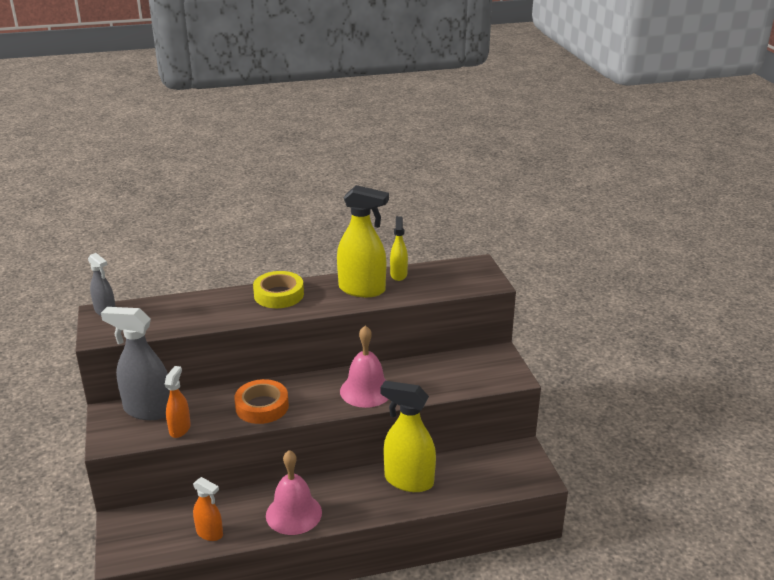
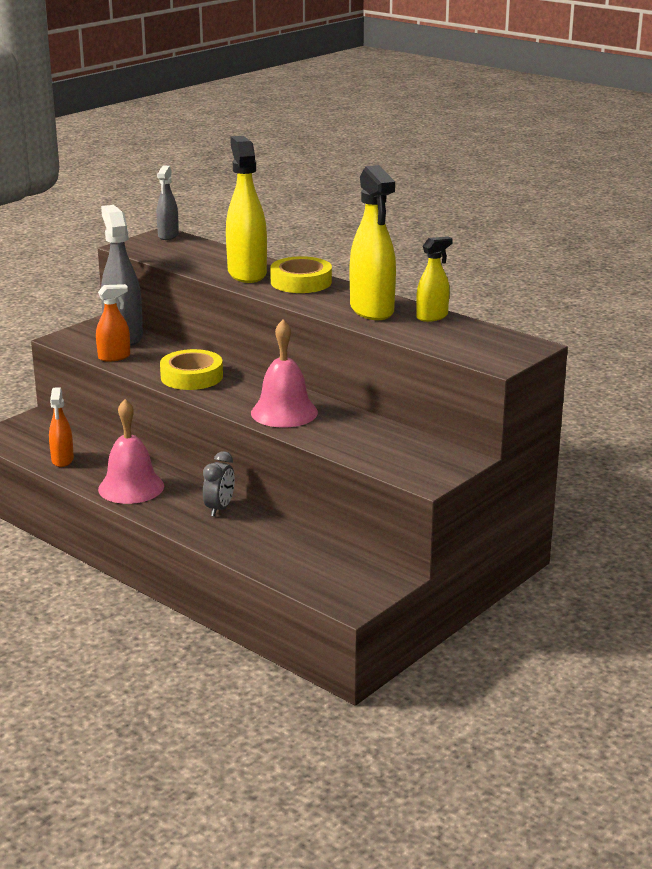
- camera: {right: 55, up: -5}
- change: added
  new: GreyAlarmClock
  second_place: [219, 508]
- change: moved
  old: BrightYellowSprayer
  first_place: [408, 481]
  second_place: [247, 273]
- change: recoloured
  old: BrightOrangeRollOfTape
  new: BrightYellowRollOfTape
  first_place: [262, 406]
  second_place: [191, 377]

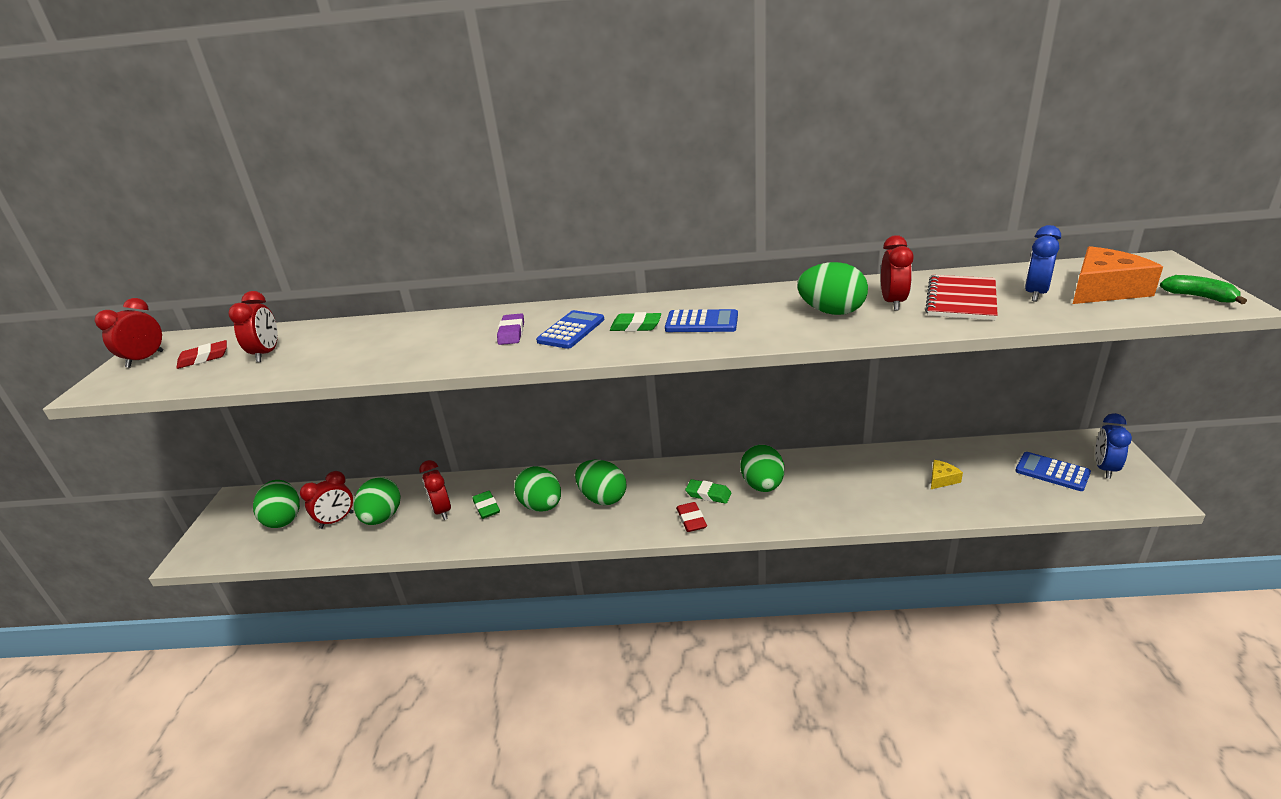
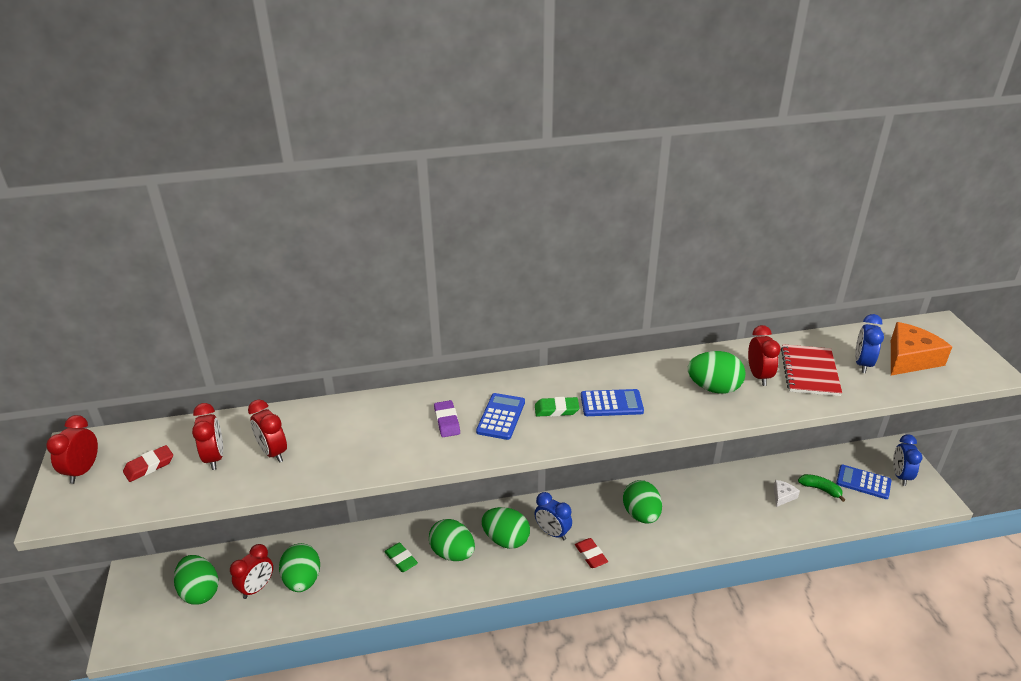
- camera: {right: -15, up: 5}
- change: removed
  old: EmeraldPencilEraser
  first_place: [708, 494]
- change: added
  new: RoyalBlueAlarmClock
  second_place: [552, 532]
- change: moved
  old: CrimsonAlarmClock
  first_place: [442, 511]
  second_place: [273, 452]
- change: moved
  old: EmeraldToyBanana
  first_place: [1199, 297]
  second_place: [820, 489]
- change: recoloured
  old: BrightYellowCheeseWedge
  new: SnowWhiteCheeseWedge
  first_place: [942, 479]
  second_place: [783, 496]

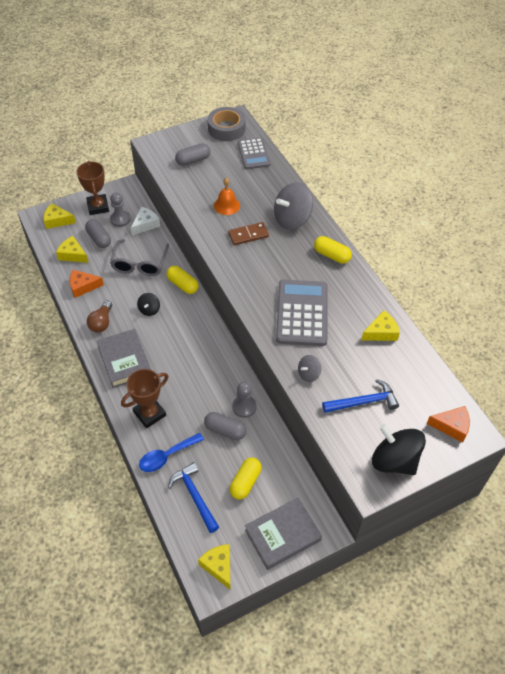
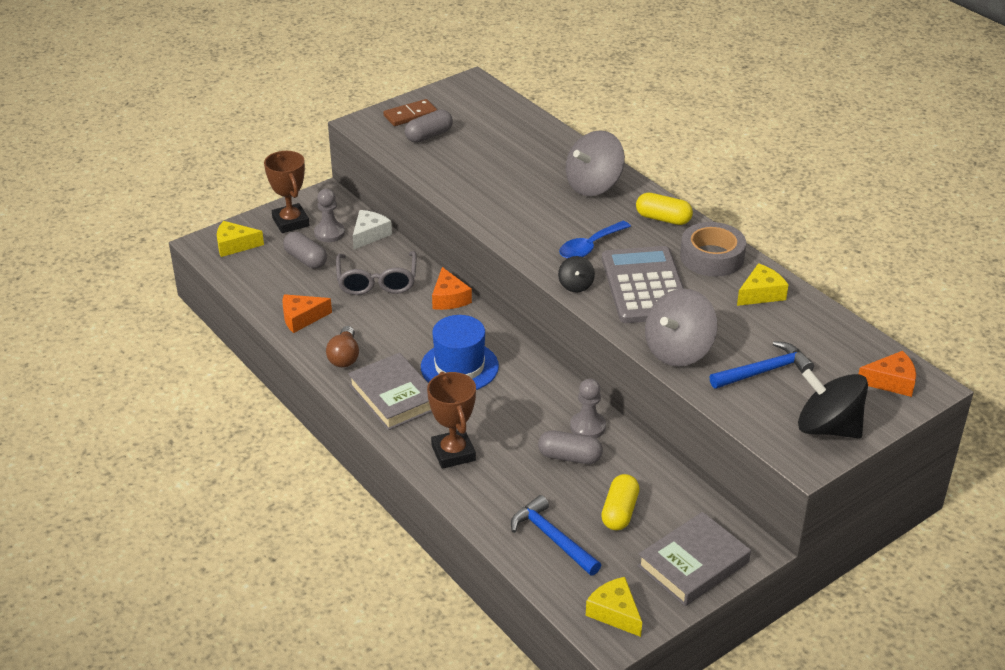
- camera: {right: -10, up: -15}
- change: removed
  old: BrightYellowCheeseWedge
  first_place: [73, 255]
- change: removed
  old: BrightOrangeBell
  first_place: [226, 205]
- change: removed
  old: GreyAddingMachine
  first_place: [253, 154]
- change: added
  new: RoyalBlueTallHat
  second_place: [459, 367]
- change: moved
  old: EbonyWhirligig
  first_place: [149, 310]
  second_place: [576, 285]
- change: moved
  old: RoyalBlueTablespoon
  first_place: [166, 456]
  second_place: [589, 247]
- change: moved
  old: GreyRollOfTape
  first_place: [226, 128]
  second_place: [712, 257]
- change: moved
  old: RussetDominoTile
  first_place: [248, 235]
  second_place: [410, 115]
- change: replaced
  old: BrightYellowPillShape
  new: BrightOrangeCheeseWedge
  first_place: [182, 285]
  second_place: [449, 298]
- change: turned
  old: RussetPrizeCup
  first_place: [149, 414]
  second_place: [453, 453]
  degrees: -60
- change: resized
  old: GreyWhirligig
  first_place: [308, 374]
  second_place: [678, 351]
  factor: 2.03

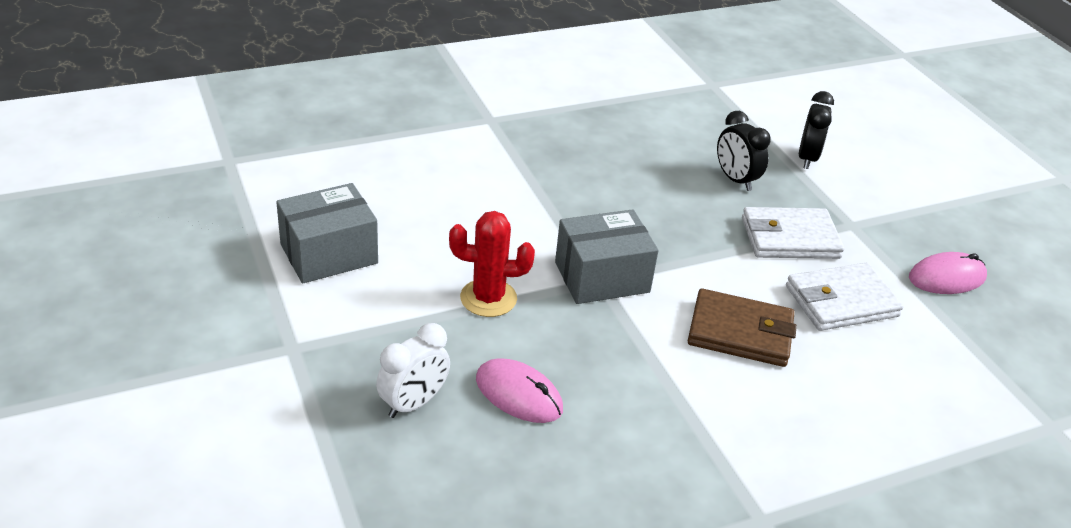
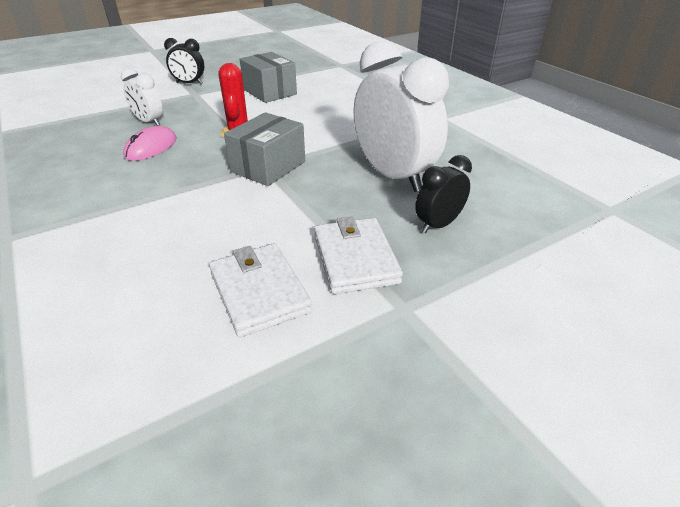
- camera: {right: 85, up: 0}
- change: removed
  old: RussetBillfold
  first_place: [740, 332]
- change: removed
  old: RosePinkPcMouse
  first_place: [946, 277]
- change: added
  new: SnowWhiteAlarmClock
  second_place: [393, 176]
- change: moved
  old: EbonyAlarmClock
  first_place: [807, 158]
  second_place: [189, 83]
- change: turned
  old: GreyParcel
  first_place: [602, 277]
  second_place: [268, 166]
  degrees: 60

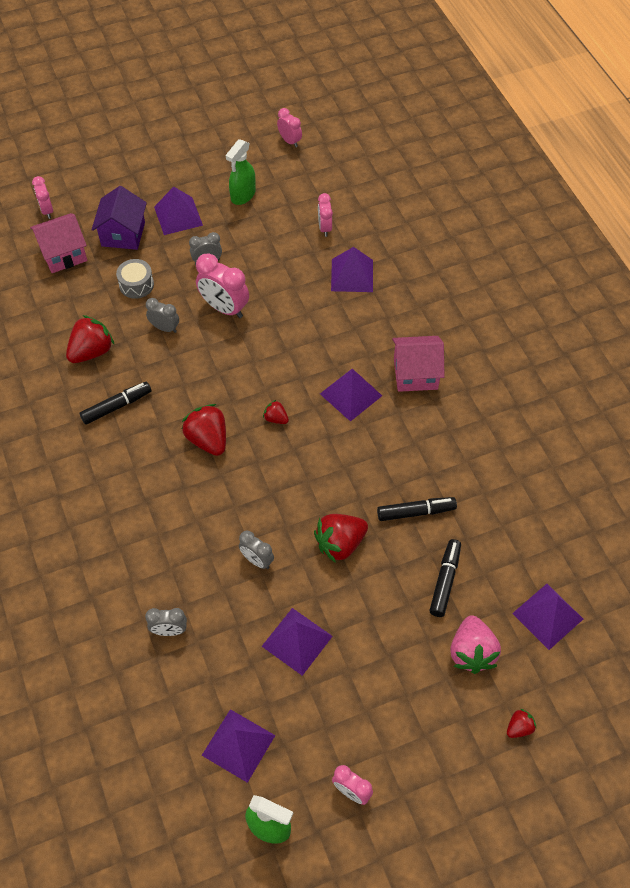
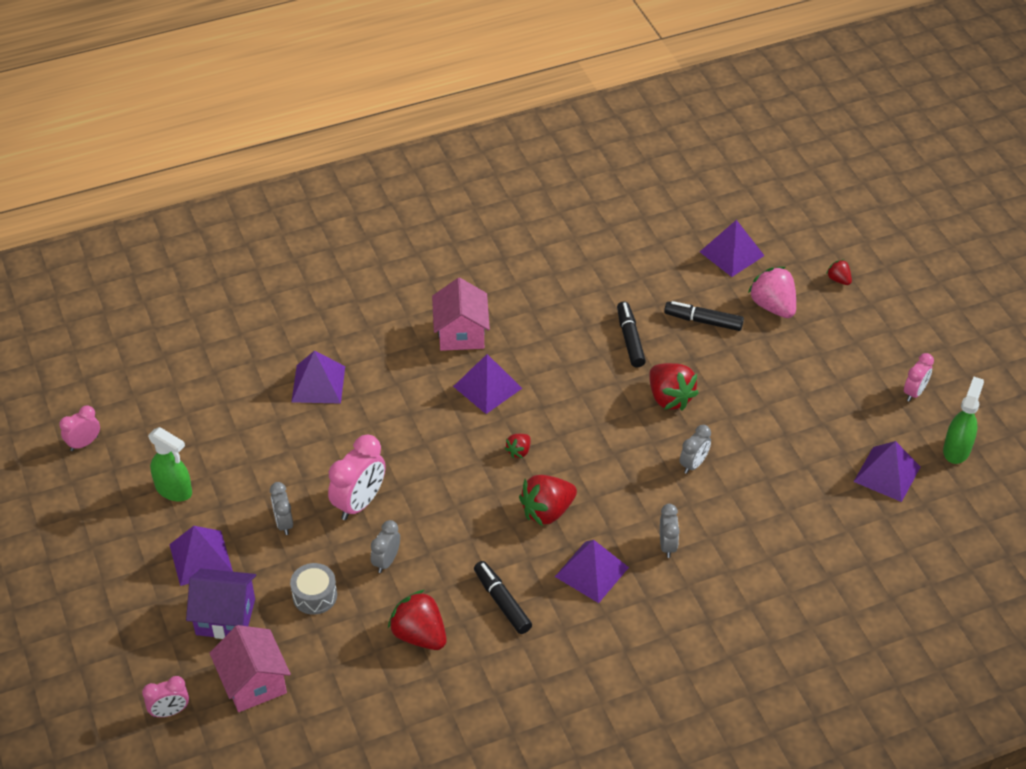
- camera: {right: -90, up: -10}
- change: removed
  old: RosePinkAlarmClock
  first_place: [325, 228]
- change: moved
  old: GreyAlarmClock
  first_place: [169, 630]
  second_place: [667, 545]
- change: moved
  old: PurpleSolidPyramid
  first_place: [297, 641]
  second_place: [591, 572]
- change: turned
  old: RosePinkStrawberry
  first_place: [471, 652]
  second_place: [773, 306]
  degrees: -120

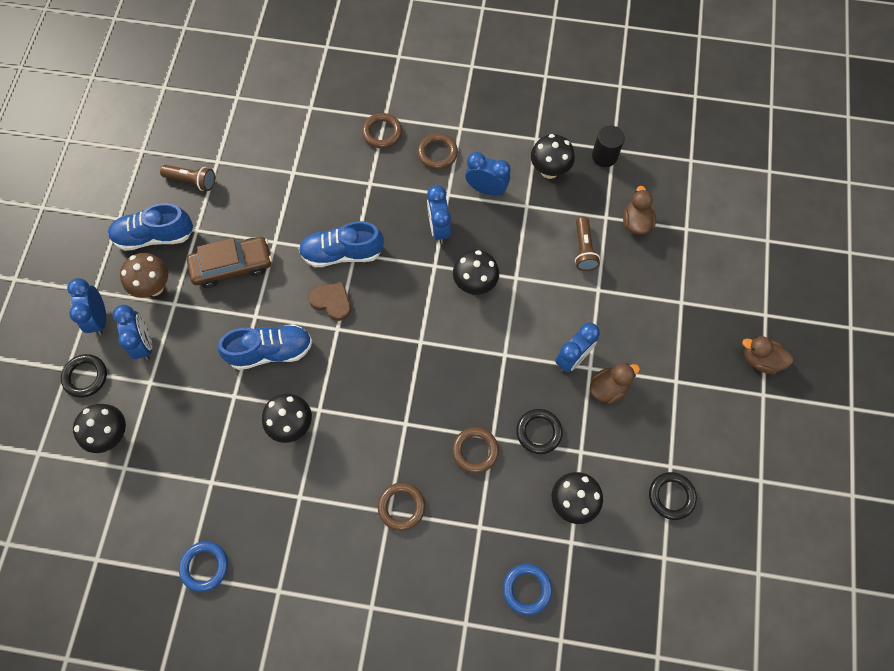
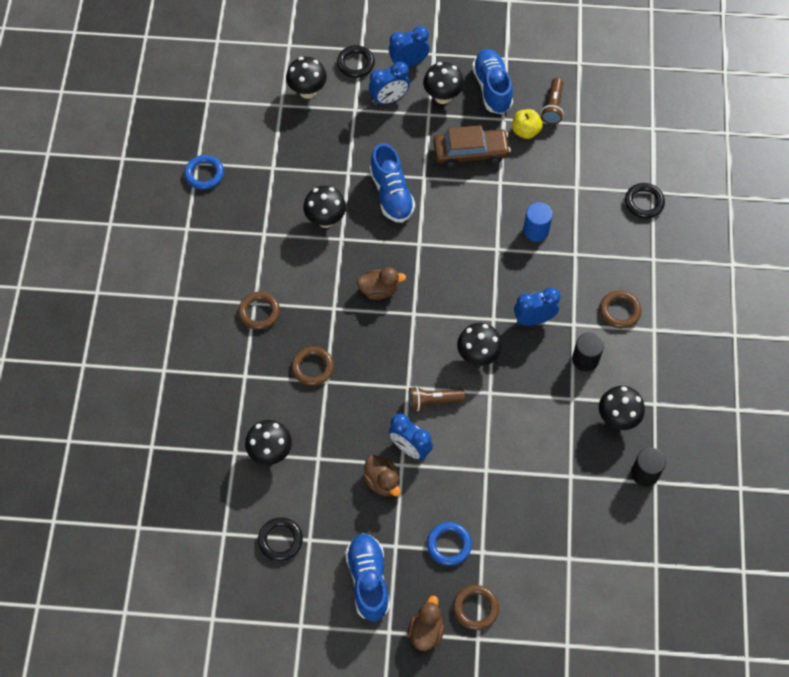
- camera: {right: 85, up: -5}
- change: removed
  old: RussetLoveHeart
  first_place: [331, 301]
- change: added
  new: BrightYellowApple
  second_place: [525, 131]
- change: added
  new: RoyalBlueSolidCylinder
  second_place: [536, 230]
- change: moved
  old: RoyalBlueSneaker
  first_place: [342, 253]
  second_place: [368, 580]
- change: moved
  old: RussetTorus
  first_place: [382, 132]
  second_place: [475, 608]
- change: moved
  old: RoyalBlueTorus
  first_place: [527, 589]
  second_place: [449, 545]
- change: moved
  old: EbonyTorus
  first_place: [538, 432]
  second_place: [644, 202]
- change: moved
  old: RussetFlashlight
  first_place: [583, 249]
  second_place: [433, 401]
- change: moved
  old: RussetToyDuck
  first_place: [636, 222]
  second_place: [379, 290]
- change: replaced
  old: RoyalBlueAlarmClock
  new: EbonySolidCylinder
  first_place: [486, 189]
  second_place: [585, 359]
- change: recoloured
  old: RussetMushroom
  new: EbonyMushroom
  first_place: [154, 287]
  second_place: [442, 97]
- change: turned
  old: RussetCar
  first_place: [232, 266]
  second_place: [470, 152]
  degrees: -75

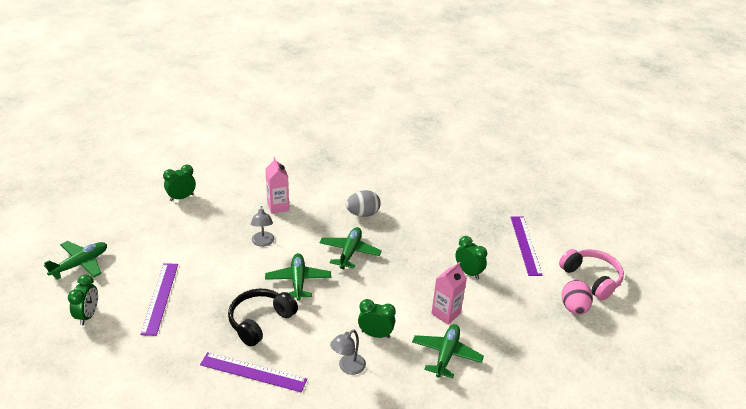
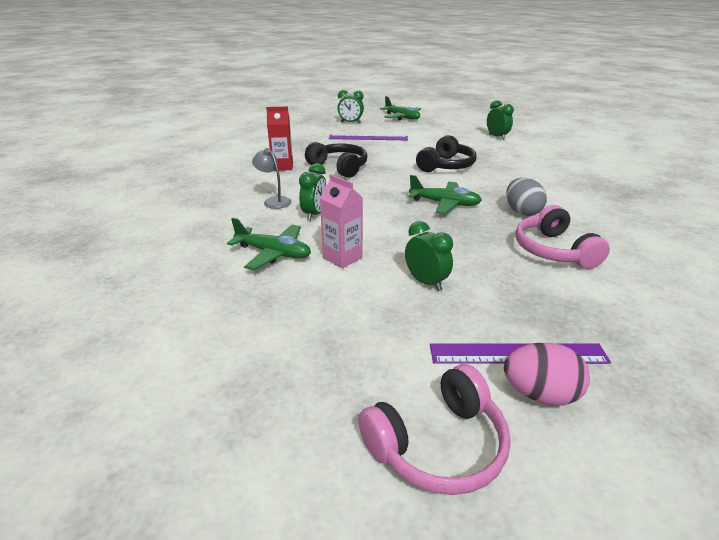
- camera: {right: 95, up: -5}
- change: removed
  old: RosePinkMilkCarton
  first_place: [278, 206]
- change: removed
  old: EmeraldToyPlane
  first_place: [298, 281]
- change: added
  new: RosePinkHeadset
  second_place: [553, 250]
- change: moved
  old: RosePinkEggShape
  first_place: [574, 308]
  second_place: [540, 394]
- change: replaced
  old: PurpleStraightedge
  new: CrimsonMilkCarton
  first_place: [253, 372]
  second_place: [282, 166]
- change: replaced
  old: GreyReadingLamp
  new: EbonyHeadset
  first_place: [263, 242]
  second_place: [446, 166]
- change: turned
  old: EmeraldAlarmClock
  first_place: [468, 272]
  second_place: [426, 282]
  degrees: -90

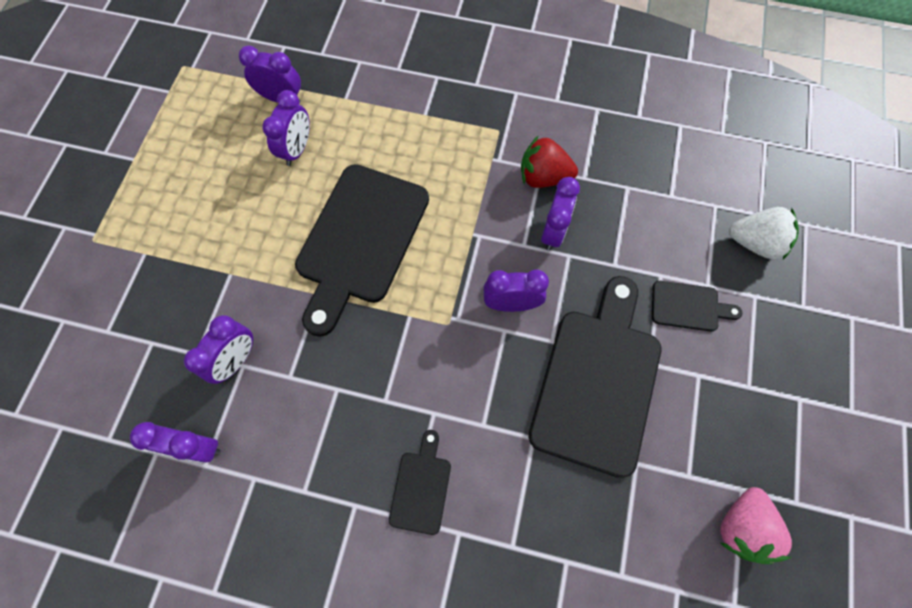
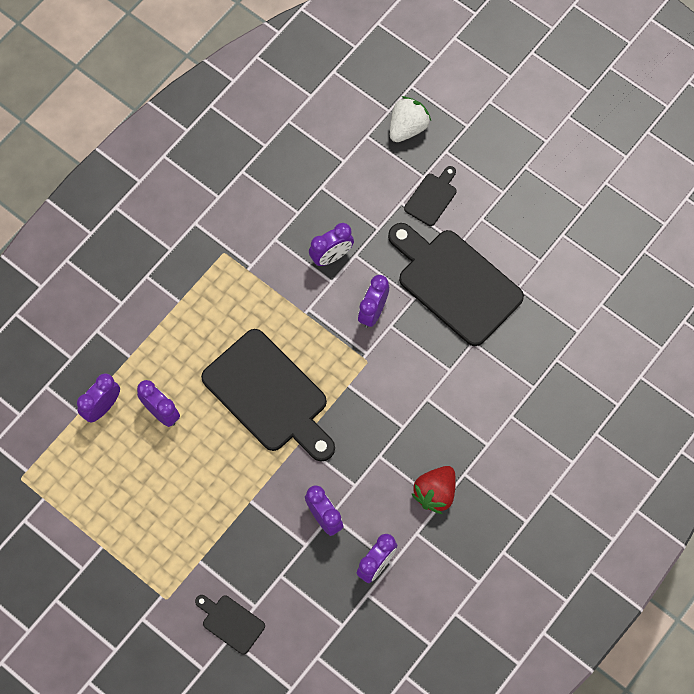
- camera: {right: -65, up: 0}
- change: removed
  old: RosePinkStrawberry
  first_place: [741, 526]
- change: moved
  old: EbonyBreadBoard
  first_place: [421, 487]
  second_place: [231, 622]
- change: moved
  old: CrimsonStrawberry
  first_place: [543, 177]
  second_place: [435, 493]
- change: turned
  old: PurpleAlarmClock
  first_place: [553, 232]
  second_place: [331, 256]
  degrees: 105

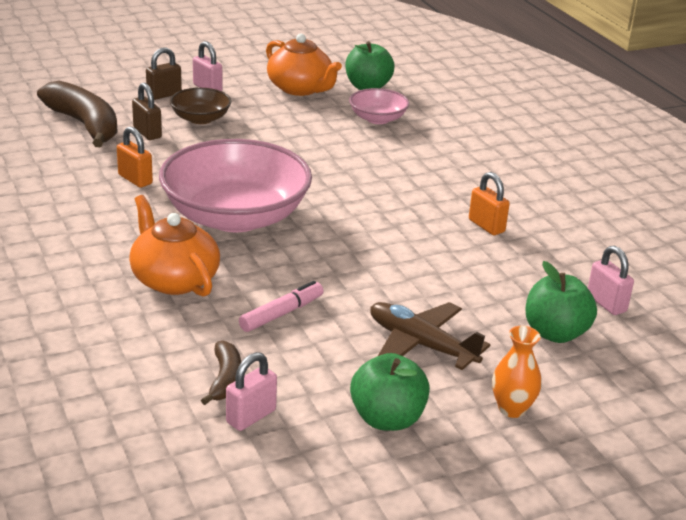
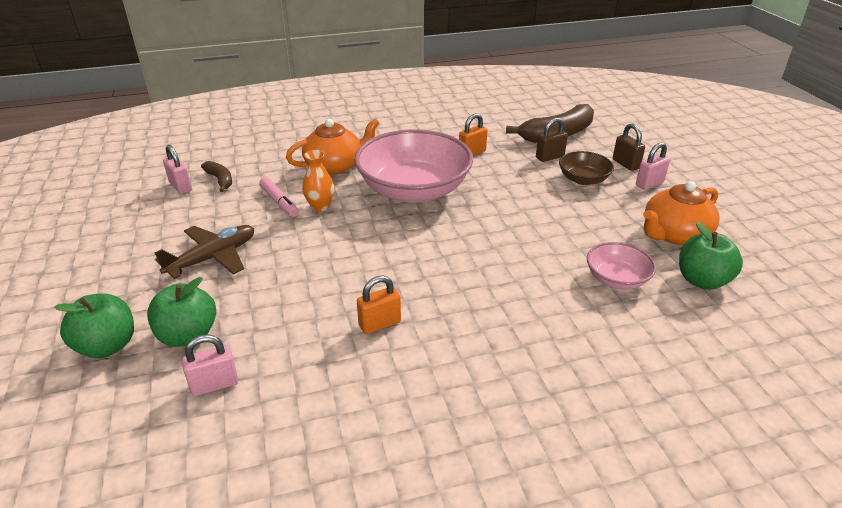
- camera: {right: 100, up: 5}
- change: moved
  old: EmeraldApple
  first_place: [387, 419]
  second_place: [107, 346]
- change: moved
  old: BrightOrangeTallVase
  first_place: [512, 409]
  second_place: [320, 206]
- change: turned
  old: RussetToyBanana
  first_place: [225, 379]
  second_place: [220, 180]
  degrees: -135

